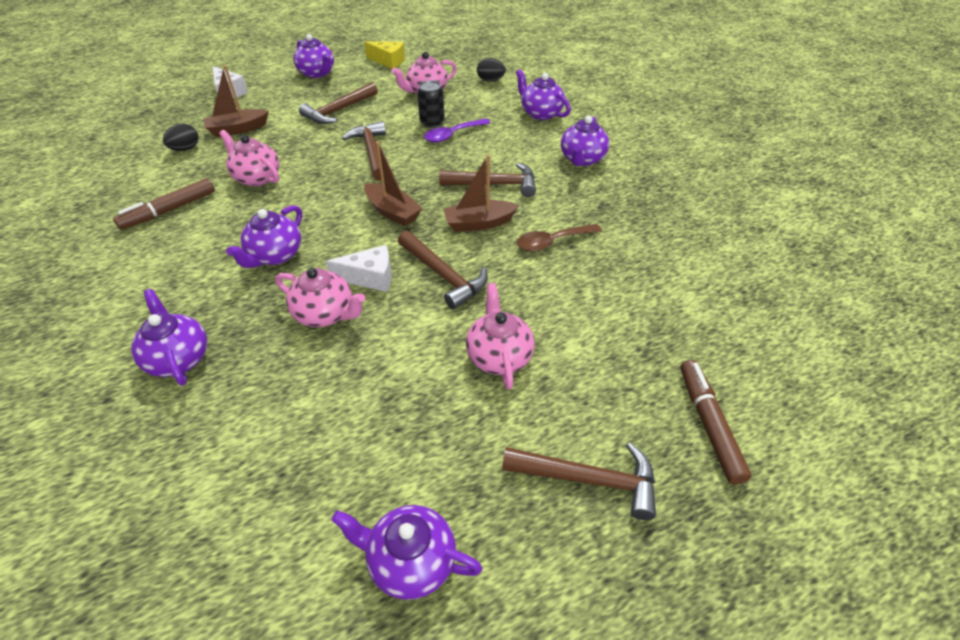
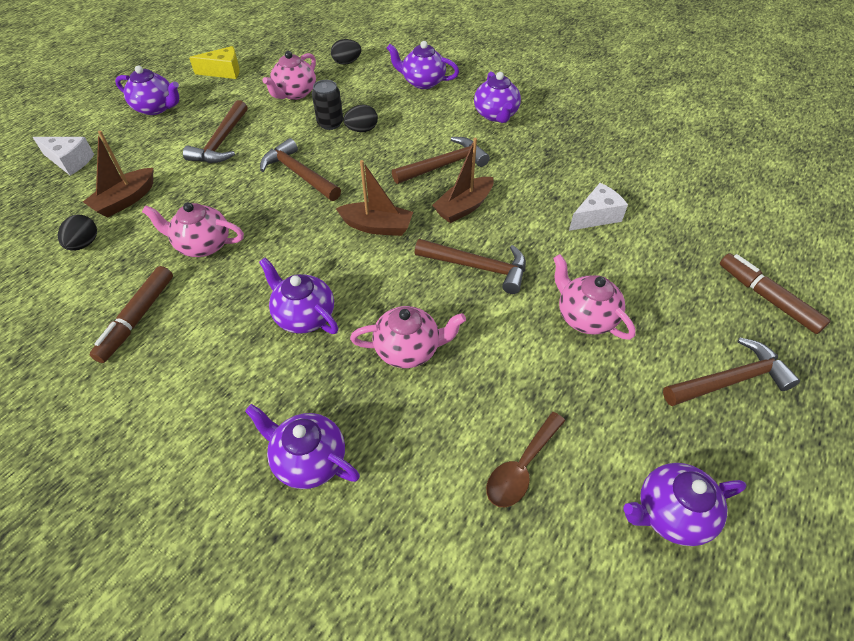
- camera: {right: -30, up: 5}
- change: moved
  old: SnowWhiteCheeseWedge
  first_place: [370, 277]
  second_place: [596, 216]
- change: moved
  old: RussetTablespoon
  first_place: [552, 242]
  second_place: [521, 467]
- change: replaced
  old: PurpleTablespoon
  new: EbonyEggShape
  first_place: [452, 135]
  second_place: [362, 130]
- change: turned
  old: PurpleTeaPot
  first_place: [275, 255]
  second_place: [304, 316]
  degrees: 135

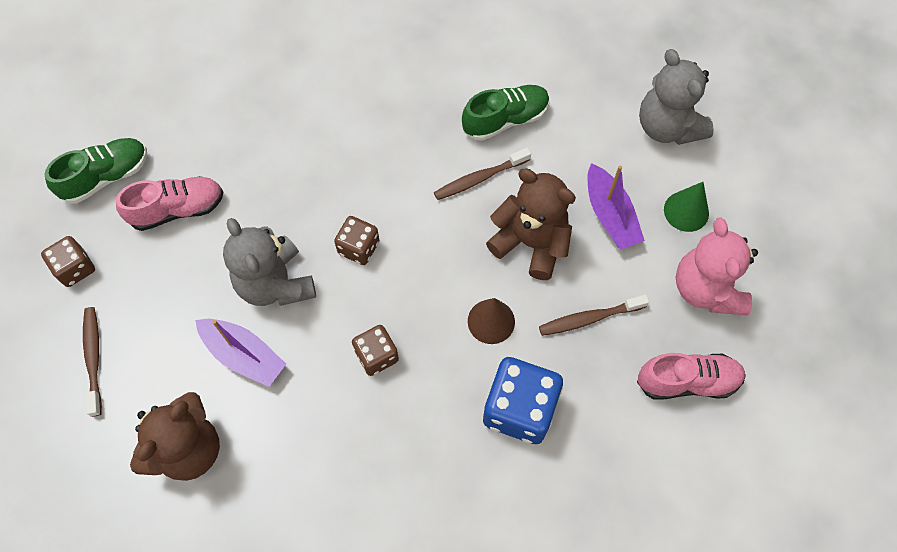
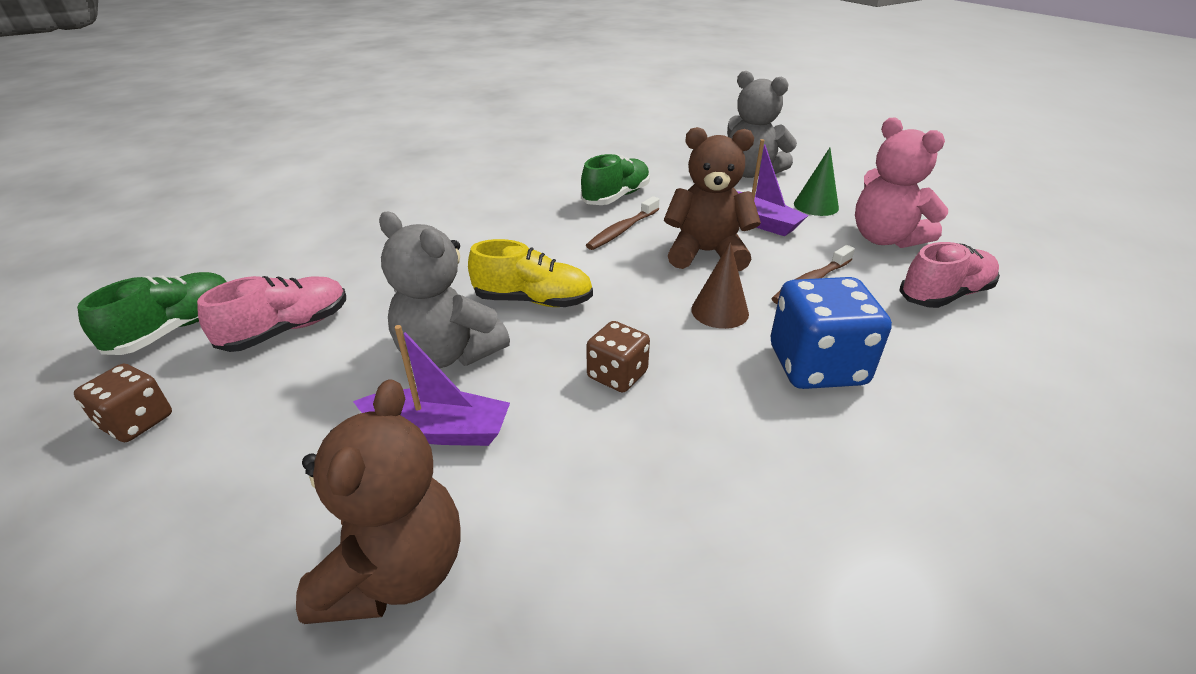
- camera: {right: -25, up: -30}
- change: removed
  old: RussetDentalBrush
  first_place: [93, 358]
- change: replaced
  old: RussetGameDie
  new: BrightYellowSneaker
  first_place: [359, 247]
  second_place: [533, 300]

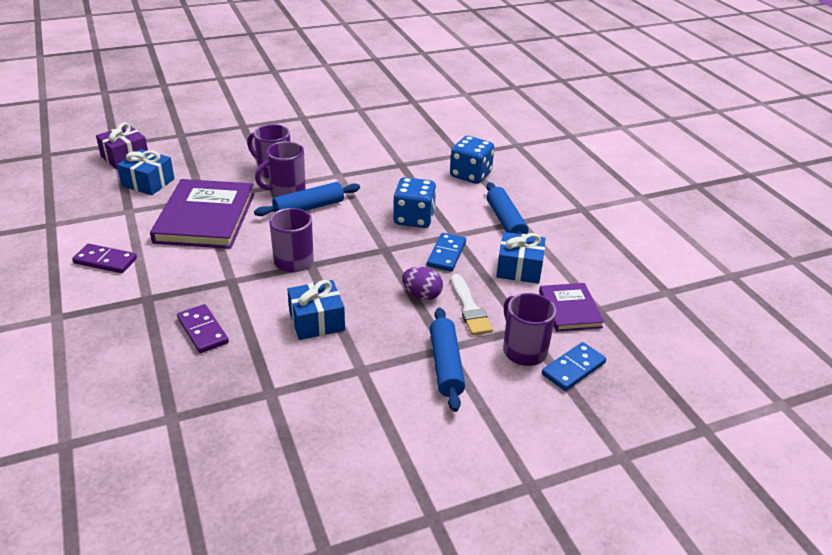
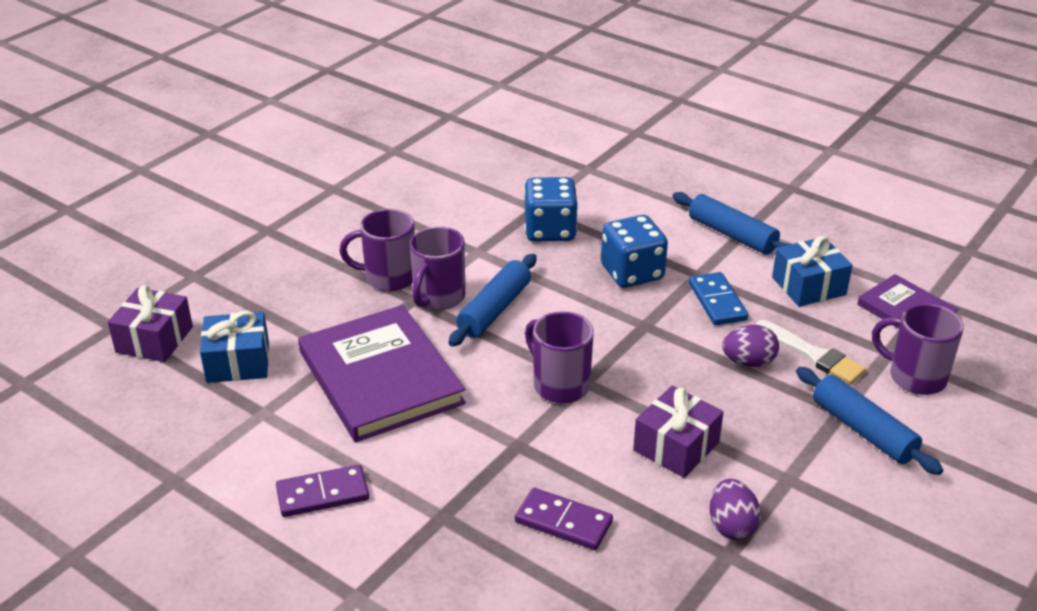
- camera: {right: -30, up: 0}
- change: removed
  old: RoyalBlueDominoTile
  first_place: [573, 369]
- change: added
  new: PurpleEggShape
  second_place: [731, 526]
- change: moved
  old: RoyalBlueGameDie
  first_place: [470, 175]
  second_place: [550, 230]
- change: recoloured
  old: RoyalBlueGift
  new: PurpleGift
  first_place: [316, 321]
  second_place: [676, 446]

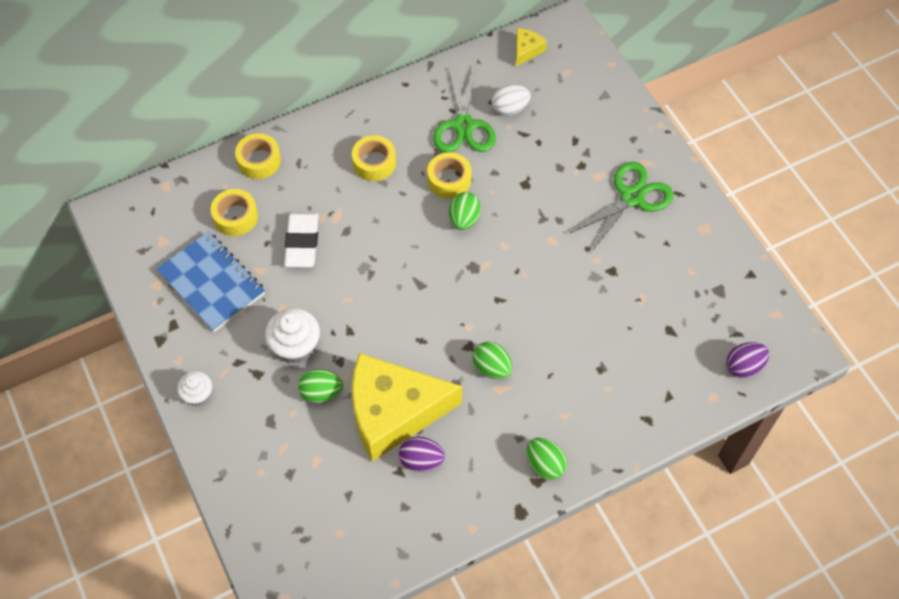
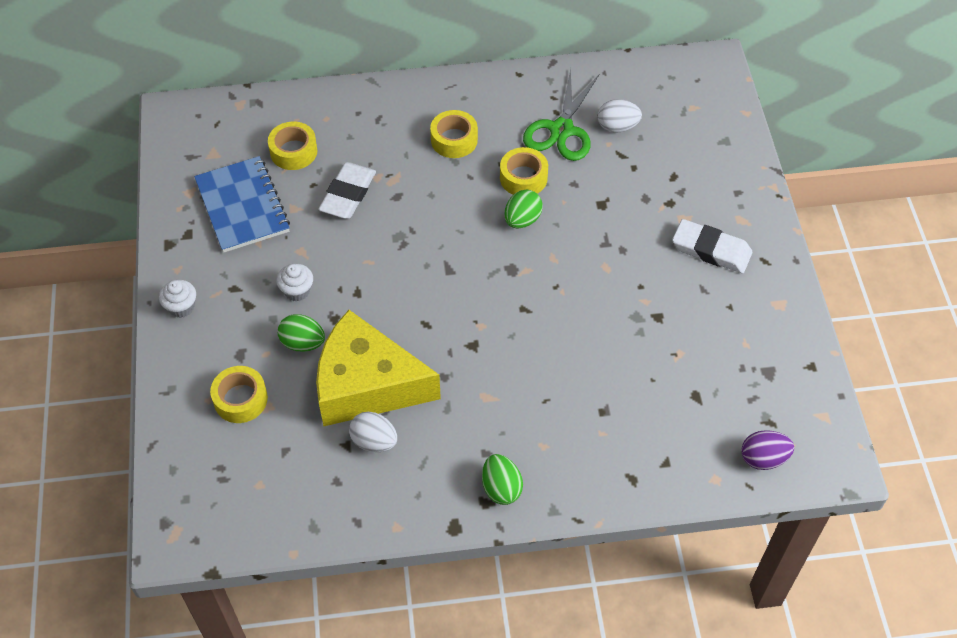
- camera: {right: 20, up: -5}
- change: removed
  old: EmeraldEggShape
  first_place: [492, 368]
- change: removed
  old: BrightYellowCheeseWedge
  first_place: [526, 50]
- change: moved
  old: BrightYellowRollOfTape
  first_place: [259, 161]
  second_place: [240, 399]
- change: replaced
  old: EmeraldScissors
  new: SnowWhitePencilEraser
  first_place: [632, 197]
  second_place: [711, 250]
- change: recoloured
  old: PurpleEggShape
  new: SnowWhiteEggShape
  first_place: [421, 460]
  second_place: [374, 441]
- change: resized
  old: SnowWhiteMuffin
  first_place: [295, 346]
  second_place: [297, 291]
  factor: 0.63

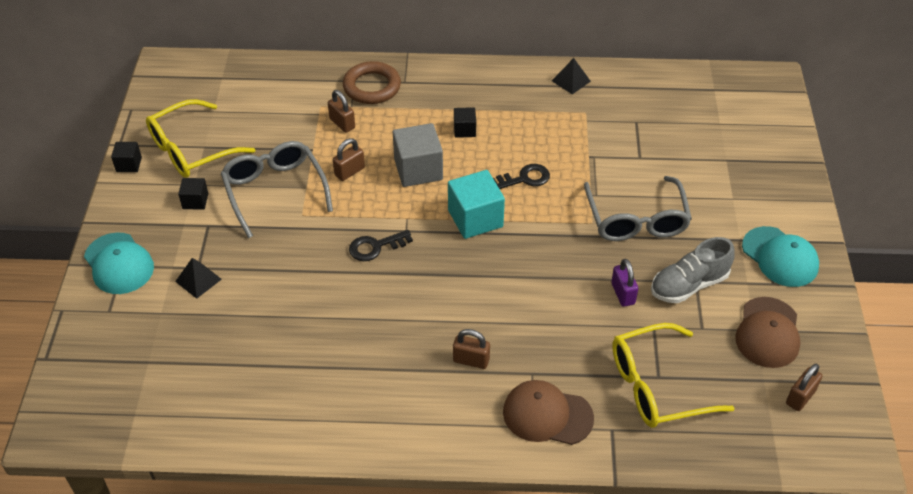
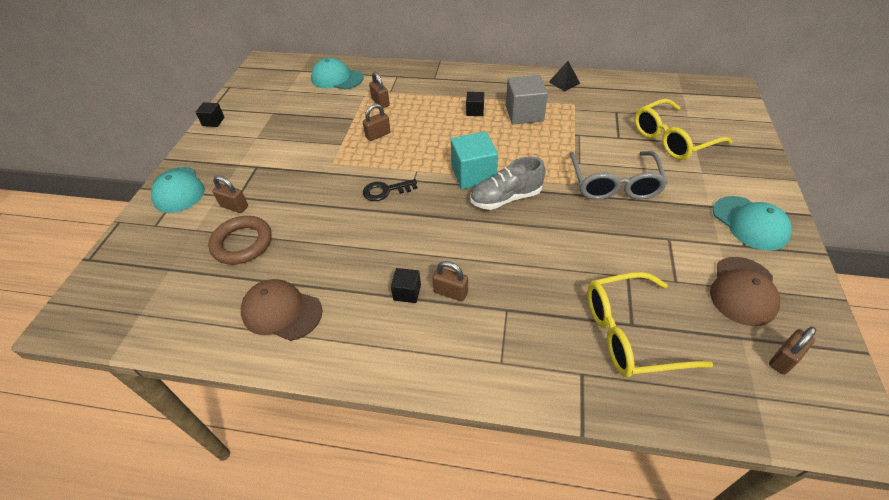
- camera: {right: 10, up: 0}
- change: removed
  old: GreySpectacles
  first_place: [275, 191]
- change: removed
  old: EbonyDoorKey
  first_place: [524, 178]
- change: removed
  old: PurpleSmallLock
  first_place: [623, 294]
- change: added
  new: TealPeakedCap
  second_place: [337, 78]
- change: moved
  old: BrightYellowSpectacles
  first_place: [191, 150]
  second_place: [672, 139]
- change: moved
  old: EbonySolidCube
  first_place: [195, 201]
  second_place: [407, 292]
- change: moved
  old: RussetTorus
  first_place: [372, 87]
  second_place: [242, 243]
- change: moved
  old: GreySolidCube
  first_place: [418, 169]
  second_place: [524, 114]
- change: moved
  old: RussetPeakedCap
  first_place: [547, 415]
  second_place: [281, 311]
- change: moved
  old: GreySneaker
  first_place: [689, 285]
  second_place: [506, 198]
- change: replaced
  old: EbonySolidPyramid
  new: RussetSmallLock
  first_place: [198, 280]
  second_place: [234, 206]

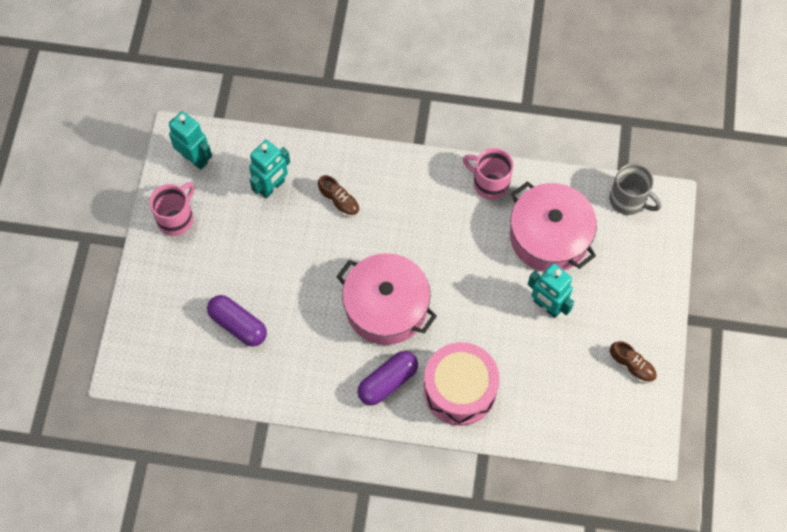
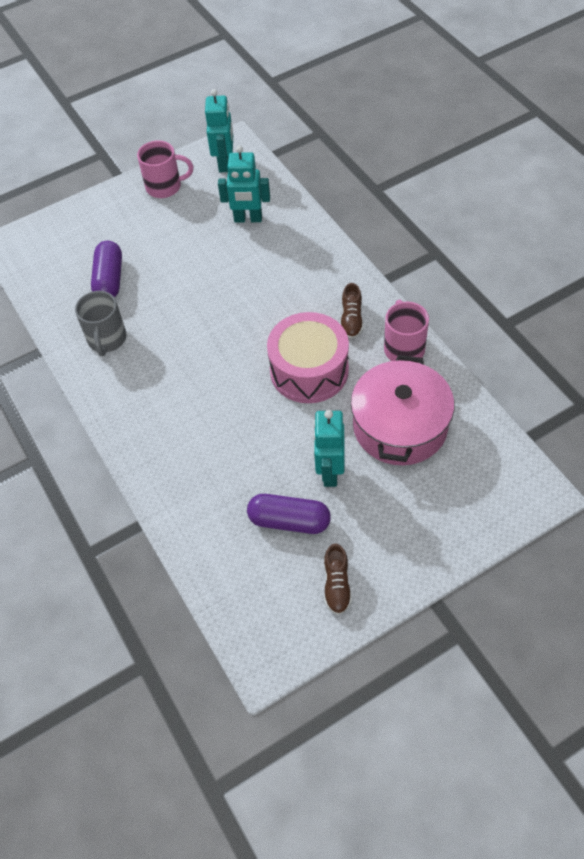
- camera: {right: 55, up: -10}
- change: removed
  old: RosePinkStockpot
  first_place: [386, 307]
- change: moved
  old: RussetSneaker
  first_place: [339, 201]
  second_place: [351, 320]
- change: moved
  old: PurplePillShape
  first_place: [388, 382]
  second_place: [289, 521]
- change: moved
  old: RosePinkToyDrum
  first_place: [459, 390]
  second_place: [309, 370]
- change: moved
  old: GreyCoffeeMug
  first_place: [628, 200]
  second_place: [107, 339]

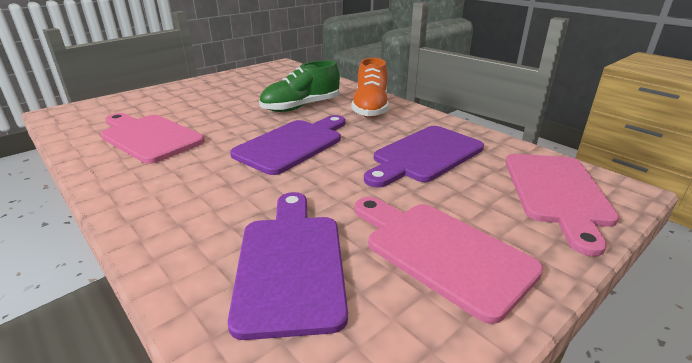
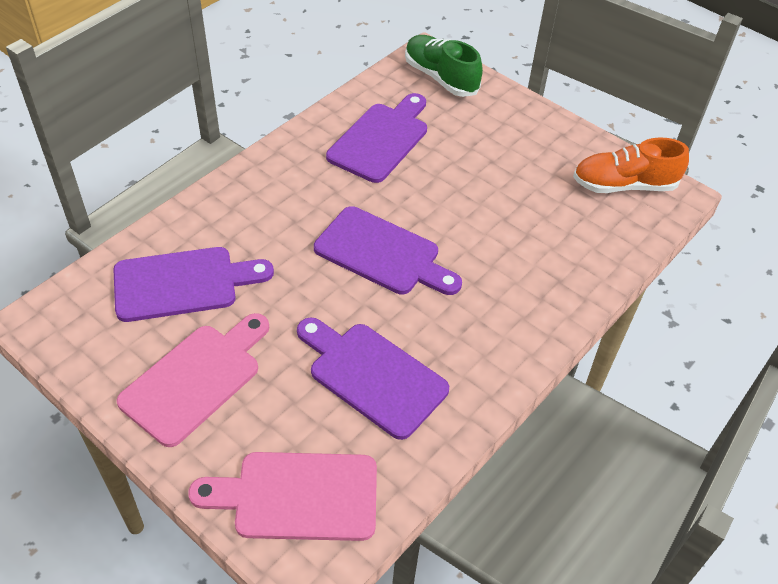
- camera: {right: 80, up: 20}
- change: moved
  old: EmeraldSneaker
  first_place: [301, 107]
  second_place: [440, 77]
- change: moved
  old: BrightOrangeSneaker
  first_place: [370, 108]
  second_place: [624, 185]
- change: recoloured
  old: RosePinkBreadBoard
  new: PurpleBreadBoard
  first_place: [149, 137]
  second_place: [381, 139]

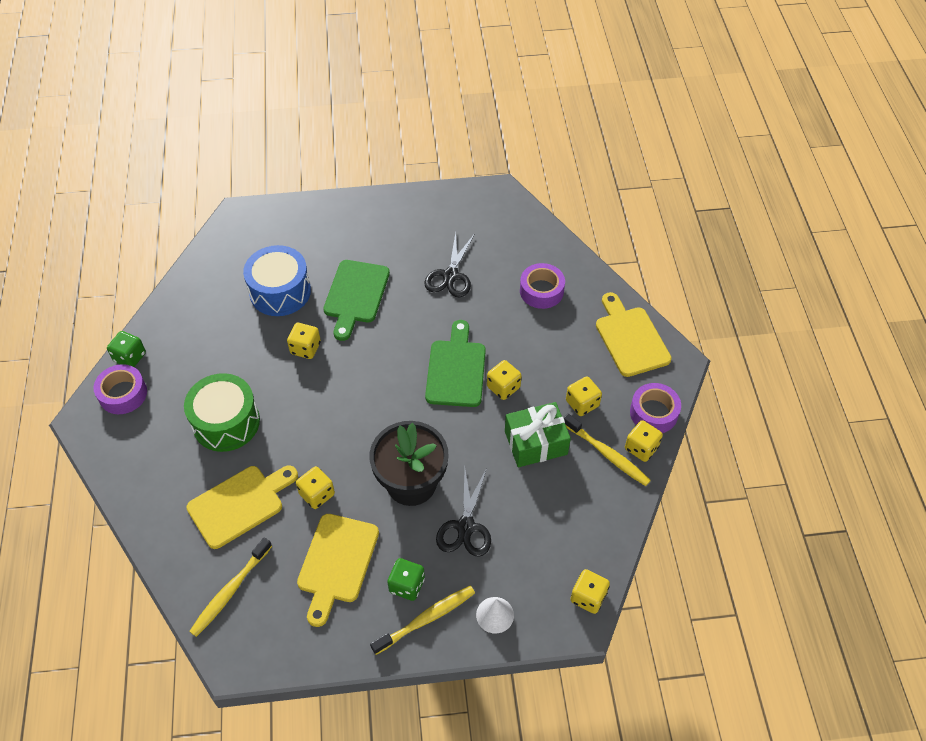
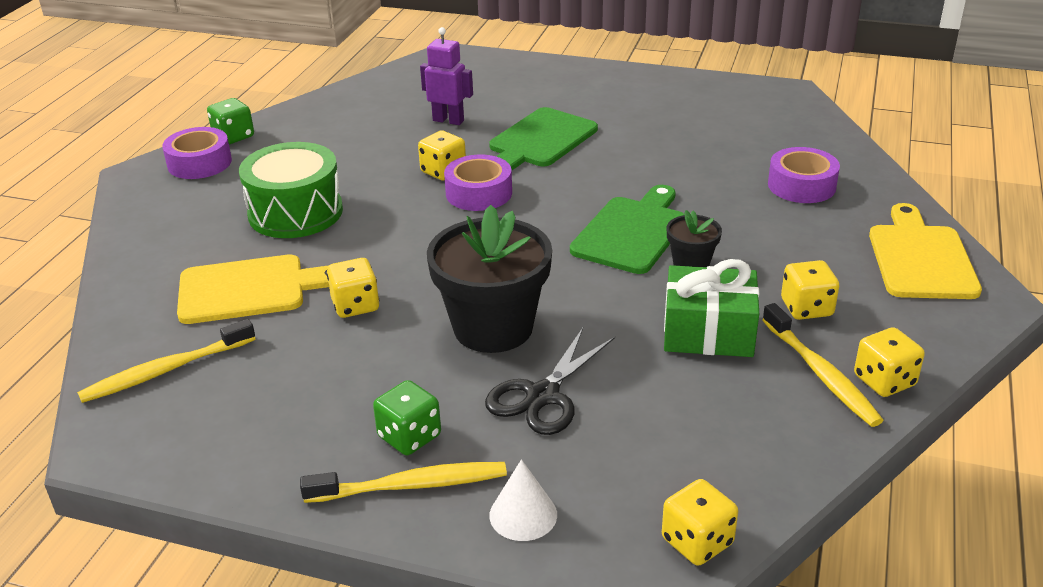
- camera: {right: 25, up: -20}
- change: removed
  old: BrightYellowBreadBoard
  first_place: [336, 563]
- change: removed
  old: EbonyScissors
  first_place: [451, 275]
- change: moved
  old: PurpleRollOfTape
  first_place: [653, 413]
  second_place: [479, 193]
- change: replaced
  old: RoyalBlueToyDrum
  new: PurpleToyRobot
  first_place: [280, 292]
  second_place: [448, 120]
- change: replaced
  old: BrightYellowGameDie
  new: EbonyPottedPlant
  first_place: [503, 387]
  second_place: [691, 264]

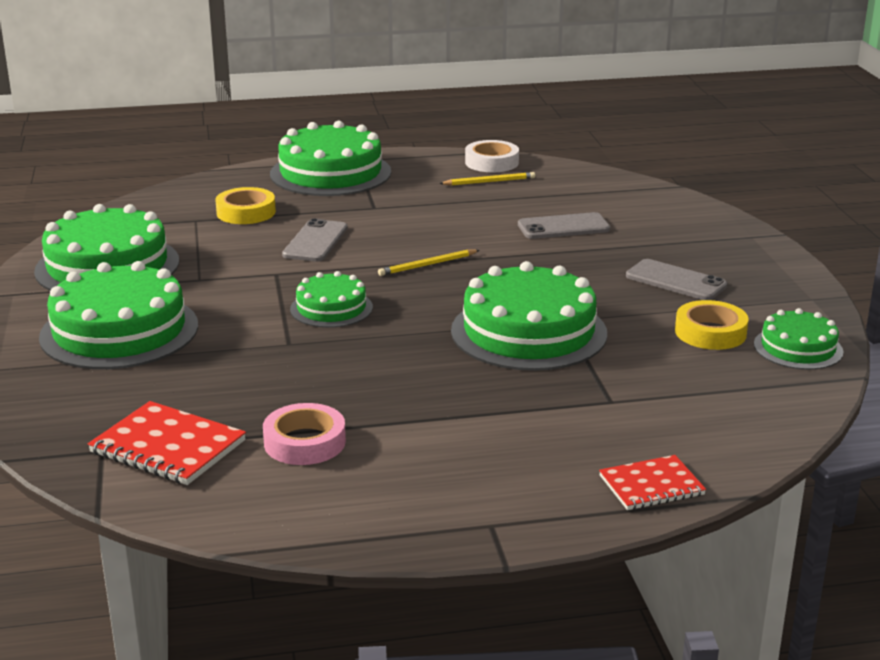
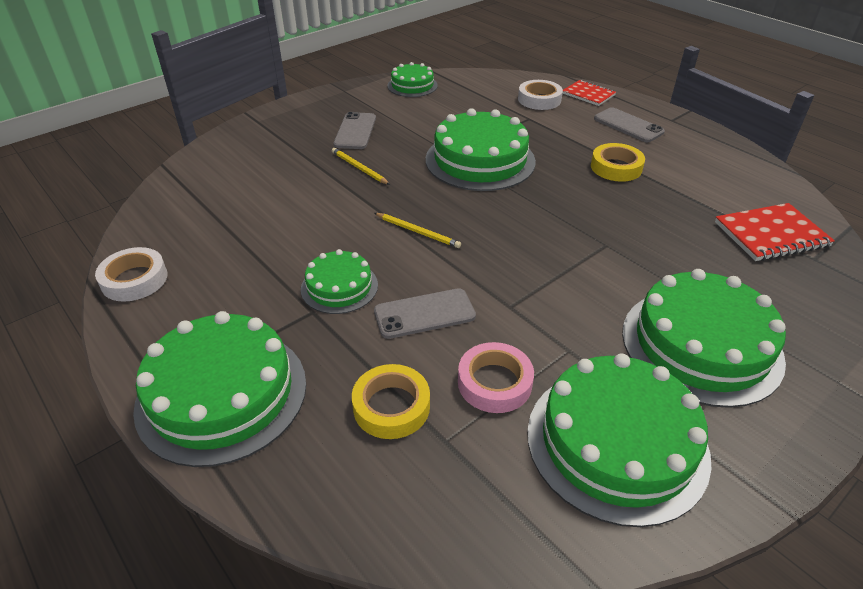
- camera: {right: -120, up: 15}
- change: added
  new: SnowWhiteRollOfTape
  second_place: [539, 99]
- change: moved
  old: RosePinkRollOfTape
  first_place: [304, 442]
  second_place: [494, 382]
- change: moved
  old: EmeraldCake
  first_place: [331, 308]
  second_place: [339, 287]
- change: moved
  old: BrightYellowLeadPencil
  first_place: [489, 182]
  second_place: [359, 168]
- change: moved
  old: GreySmartphone
  first_place: [563, 227]
  second_place: [628, 125]
- change: moved
  old: BrightYellowRollOfTape
  first_place: [710, 332]
  second_place: [616, 167]
- change: turned
  old: CrimsonExerciseBook
  first_place: [167, 447]
  second_place: [771, 235]
  degrees: 75

